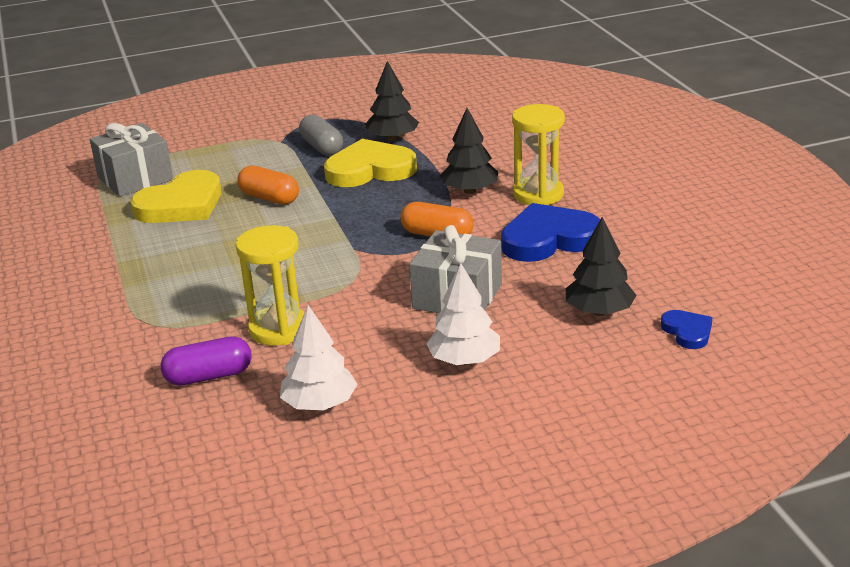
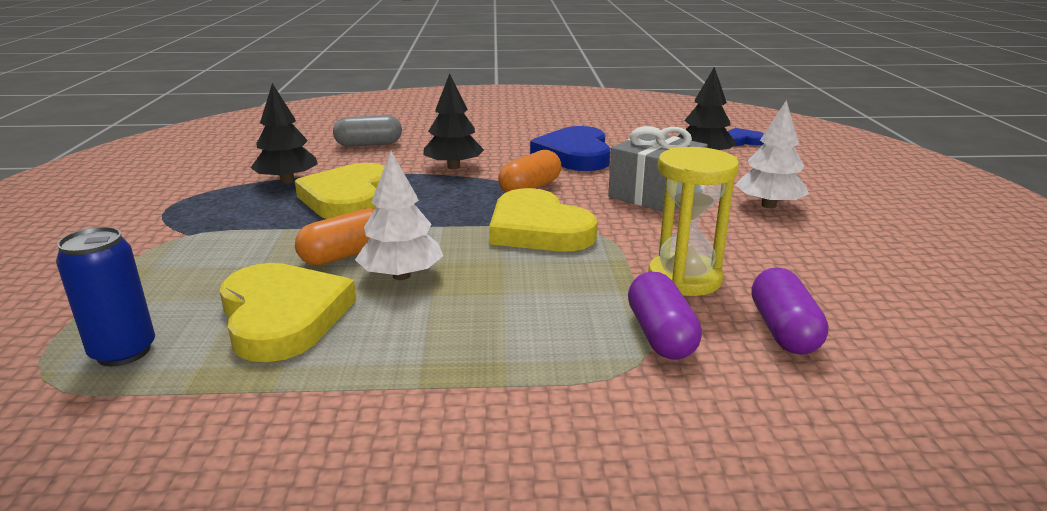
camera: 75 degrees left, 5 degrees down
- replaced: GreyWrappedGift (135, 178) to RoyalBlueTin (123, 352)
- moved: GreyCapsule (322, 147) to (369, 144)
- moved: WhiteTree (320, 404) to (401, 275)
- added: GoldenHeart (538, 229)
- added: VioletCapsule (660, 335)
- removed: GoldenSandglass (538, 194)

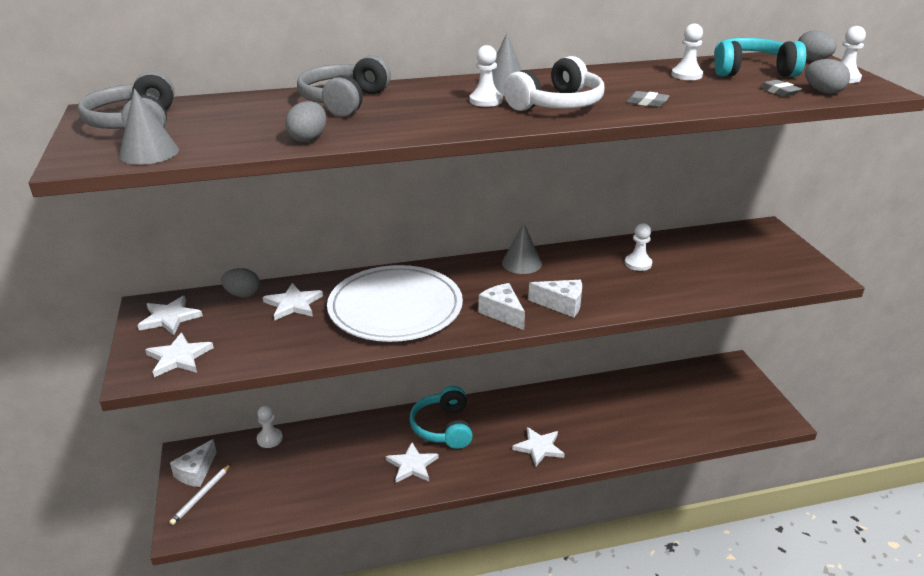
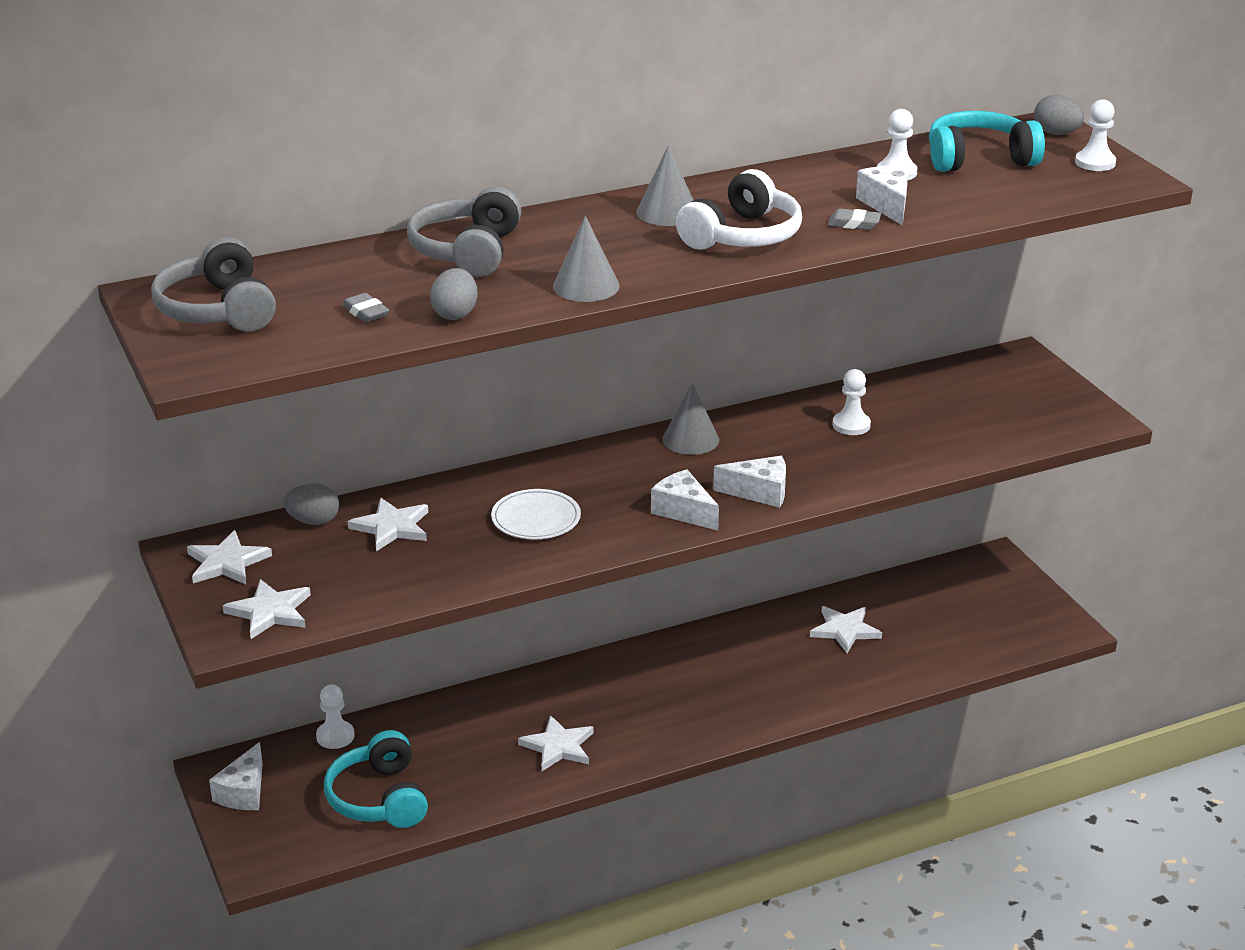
camera: 10 degrees left, 0 degrees up
- moved: TealOverEarHeadphones (443, 427) to (379, 798)
- moved: GreyGumEraser (779, 91) to (365, 312)
- resized: WhiteFlatDish (395, 308) = (536, 518) x0.48
- moved: GreyCone (149, 153) to (586, 286)
- moved: WhiteFivePointedStar (539, 447) to (845, 630)
- added: WhitePieceOfCheese (887, 204)
- removed: WhiteWoodenPencil (201, 495)
- removed: WhiteChessPawn (485, 101)
- removed: GreyEggShape (823, 92)

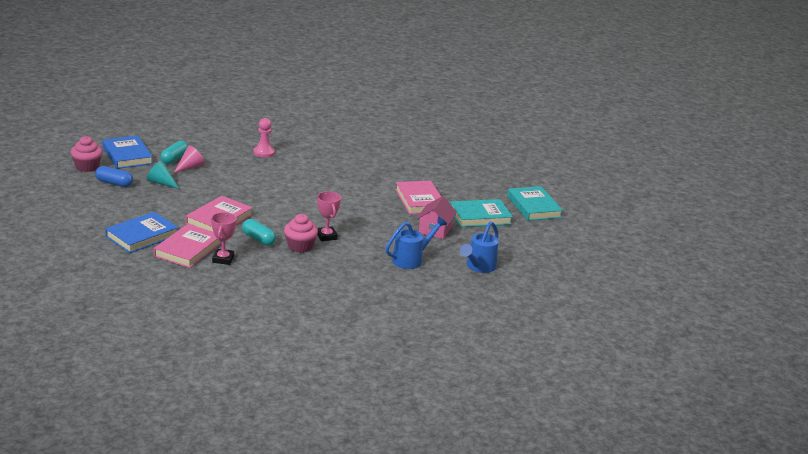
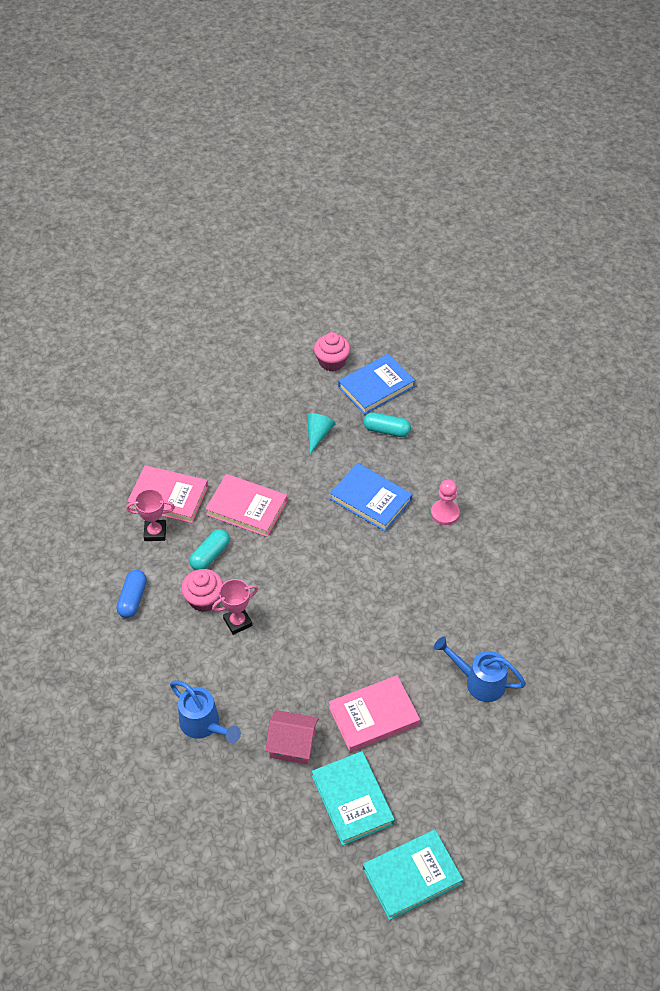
camera: 85 degrees right, 25 degrees up
- moved: RoyalBlueCapsule (114, 183) to (133, 599)
- moved: RoyalBlueBook (142, 236) to (370, 499)
- moved: RoyalBlueWateringCan (478, 267) to (479, 681)
- removed: RosyCone (190, 167)

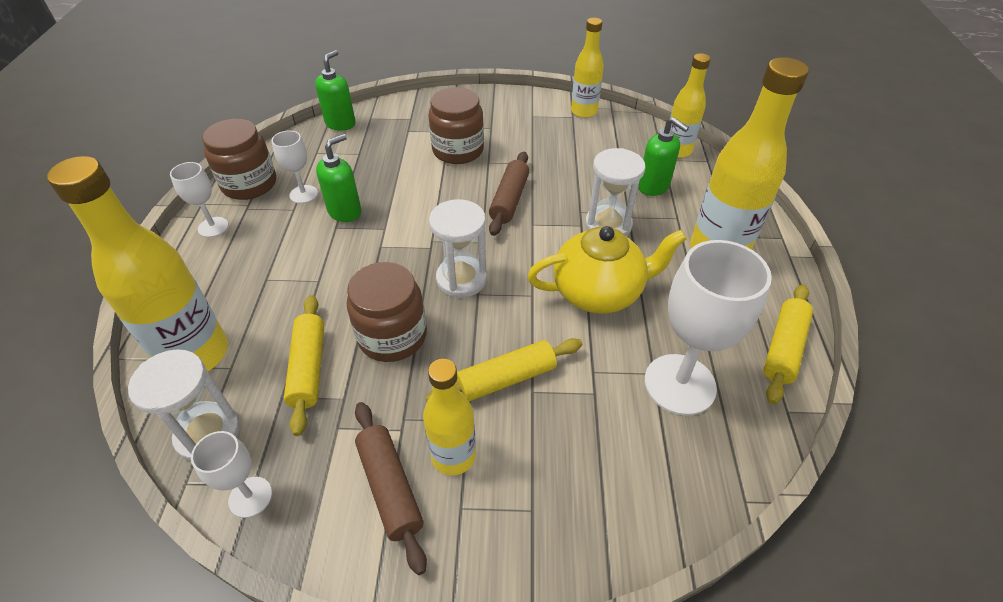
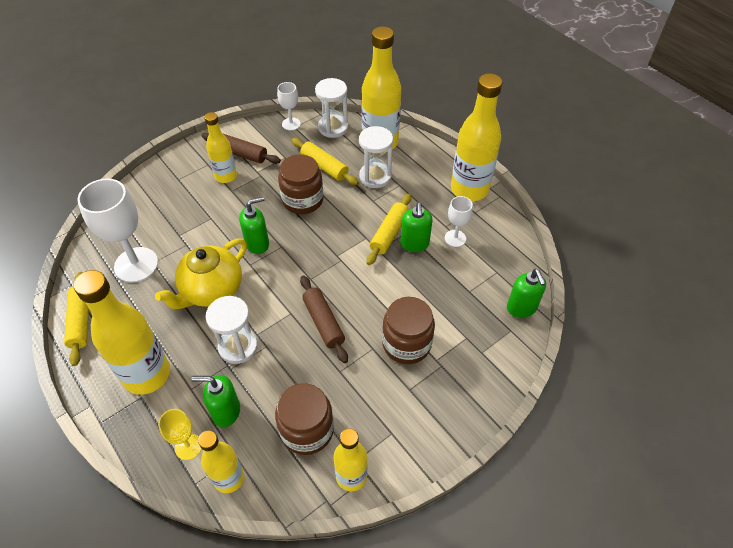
camera: 140 degrees right, 5 degrees up
- added: GoldenWineGlass (188, 446)
- added: LeafGreenSoapDispenser (257, 244)
- moved: DarkBrownPreserveJar (249, 184) to (307, 430)
- moved: WhiteSandglass (461, 279) to (375, 176)
- moved: GoldenDoughRoller (506, 378) to (389, 233)
- replaced: WhiteWineGlass (213, 227) to GoldenFlask (469, 189)

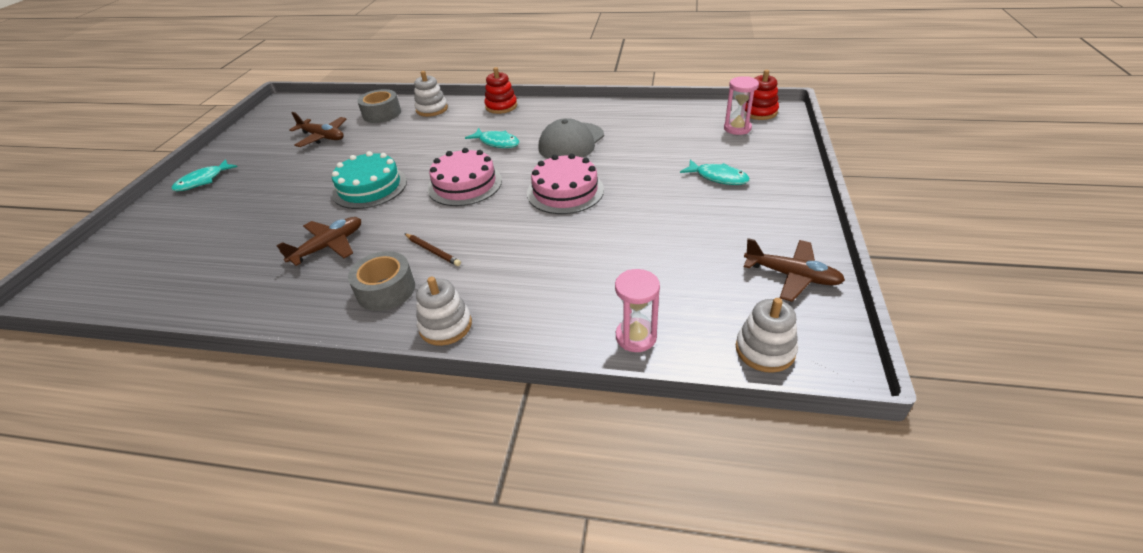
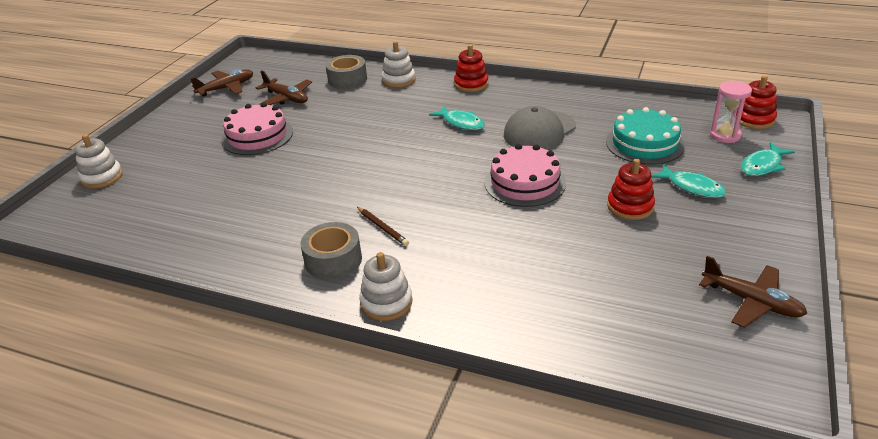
camera: 10 degrees right, 5 degrees down
- moved: WhiteStackingToy (765, 350) to (102, 177)
- moved: DarkBrownToyPlane (329, 246) to (227, 88)
- moved: RosyCake (465, 184) to (257, 136)
- moved: TealCake (370, 187) to (644, 143)
- added: ScarletStackingToy (630, 206)
- moved: TealToyFish (203, 181) to (762, 166)
- removed: RosySandglass (636, 337)

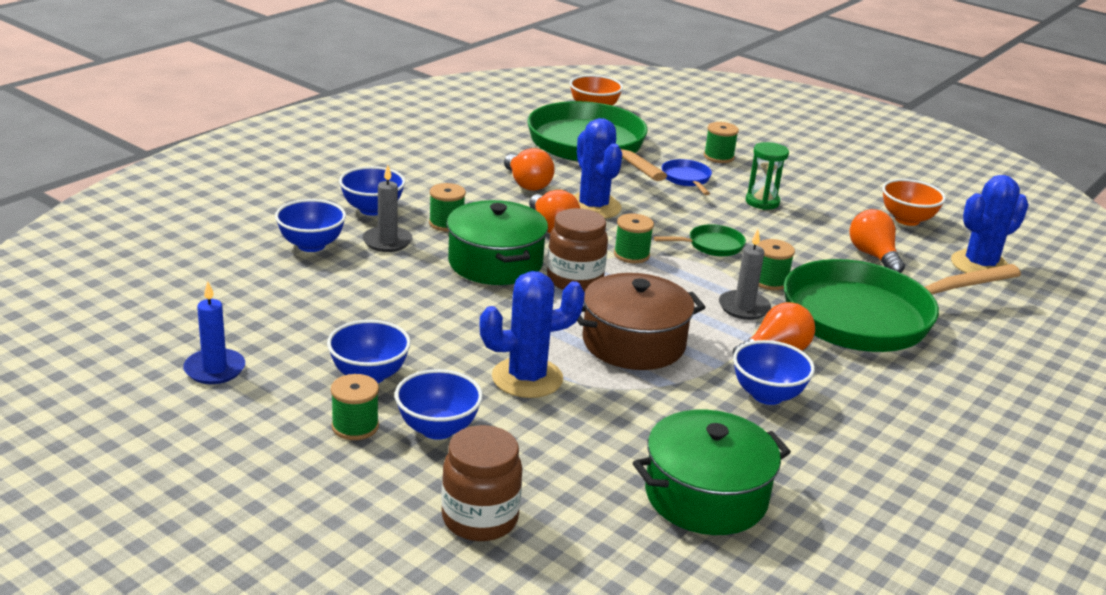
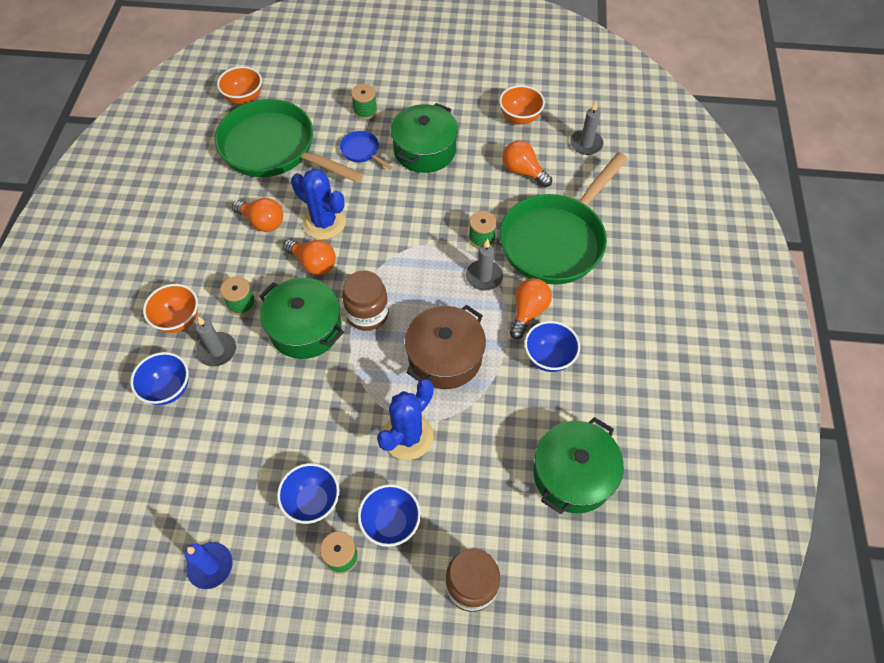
camera: 30 degrees left, 30 degrees up
- recoloured: RoyalBlueBowl (372, 209) to BrightOrangeBowl (178, 319)
- replaced: LeafGreenSandglass (762, 202) to LeafGreenPot (424, 150)
- replaced: RoyalBlueCactus (980, 265) to GreyCandle (586, 144)
- removed: LeafGreenReelOfThread (631, 255)
- removed: LeafGreenSkillet (711, 246)

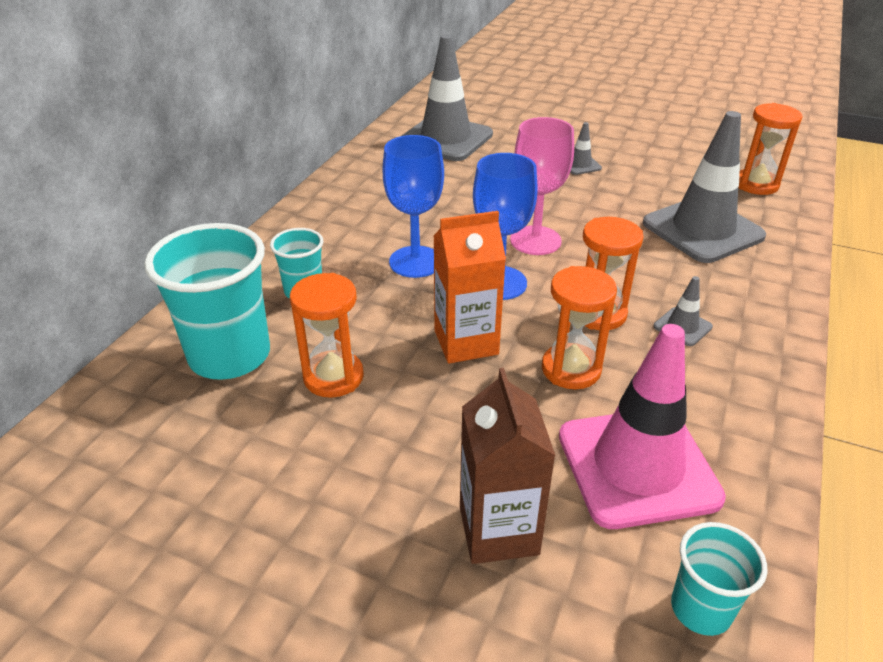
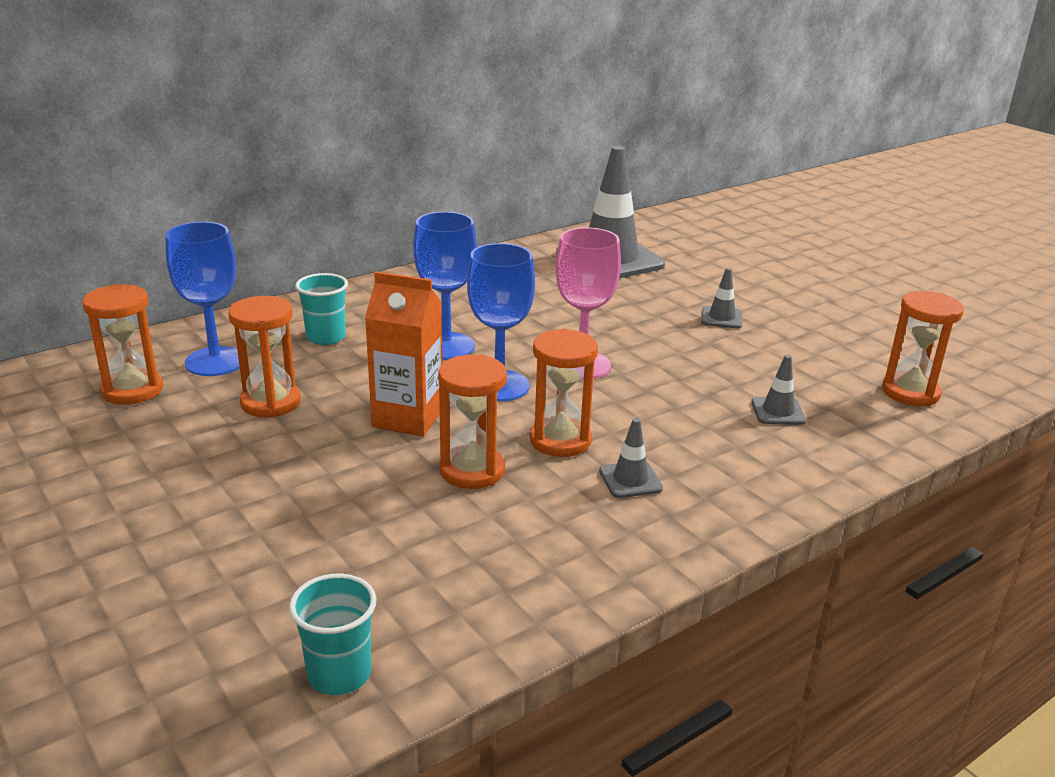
camera: 30 degrees right, 10 degrees down
- added: BrightOrangeSandglass (132, 390)
- replaced: TealBeaker (230, 356) to RoyalBlueWineGlass (215, 361)
- resized: GreySafetyCone (702, 230) = (778, 411) x0.42
- removed: DarkBrownMilkCarton (498, 530)
- removed: RosySafetyCone (637, 466)

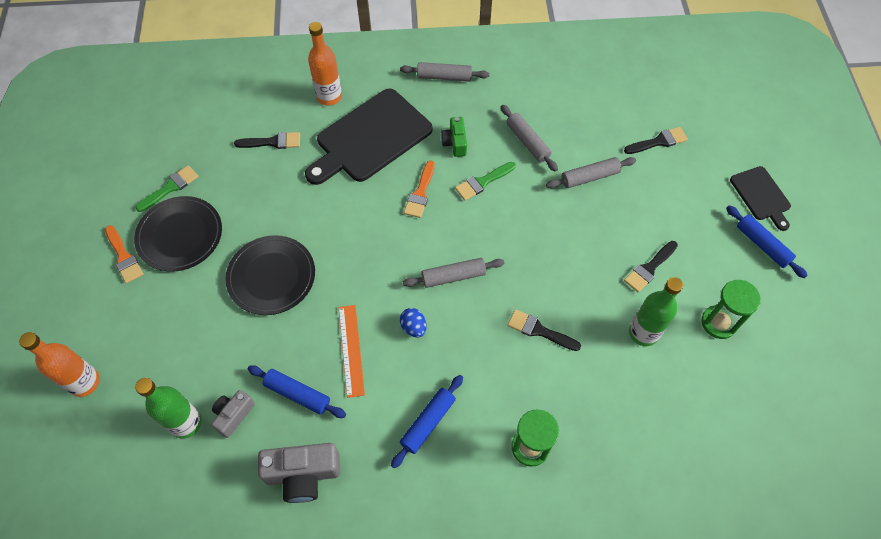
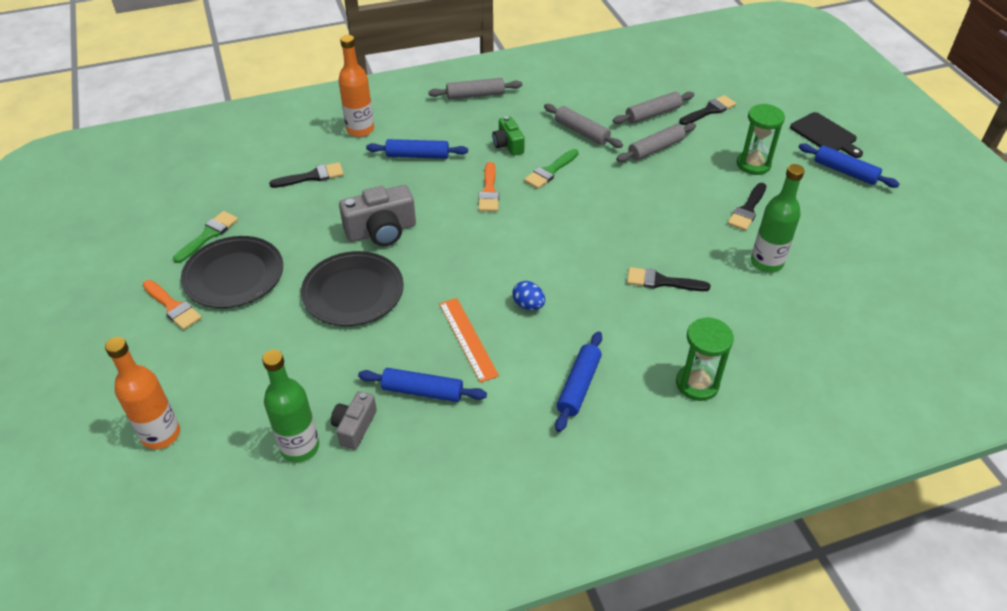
camera: 15 degrees left, 15 degrees down
- moved: GreyCompactCamera (303, 475) to (381, 231)
- replaced: BlackChoppingBoard (370, 138) to RoyalBlueDoughRoller (417, 155)
- moved: GreyDoughRoller (453, 276) to (653, 114)
- moved: LeafGreenSandglass (718, 323) to (753, 164)

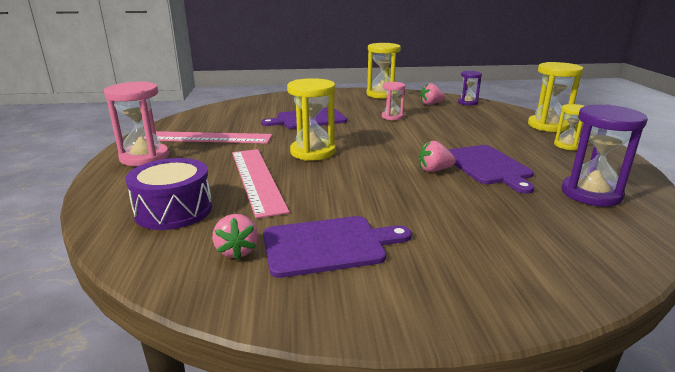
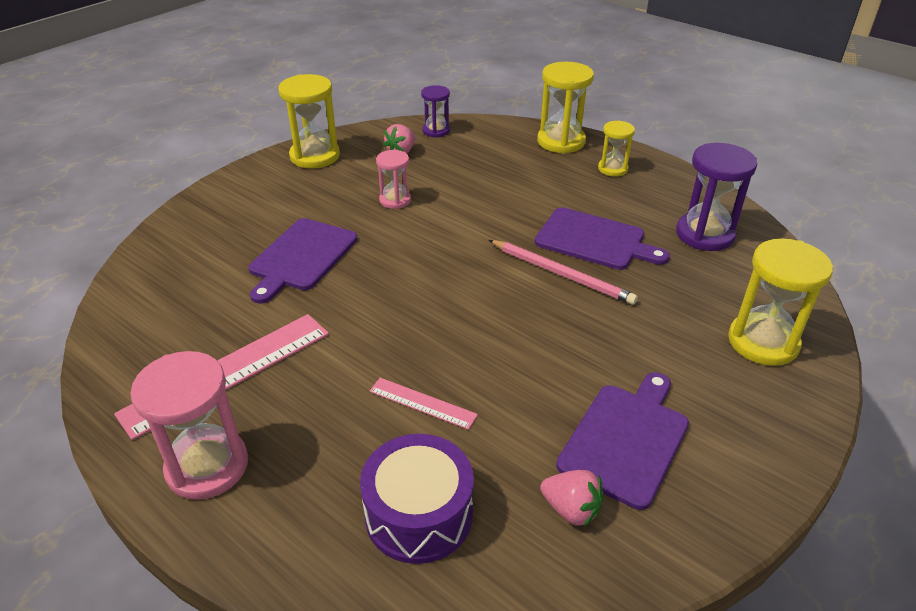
camera: 45 degrees left, 15 degrees up
- resized: RosyStraightedge (257, 179) = (422, 403) x0.50
- replaced: RosyBerry (434, 170) to RosyWoodenPencil (562, 274)
- moved: GoldenSandglass (313, 152) to (763, 342)

